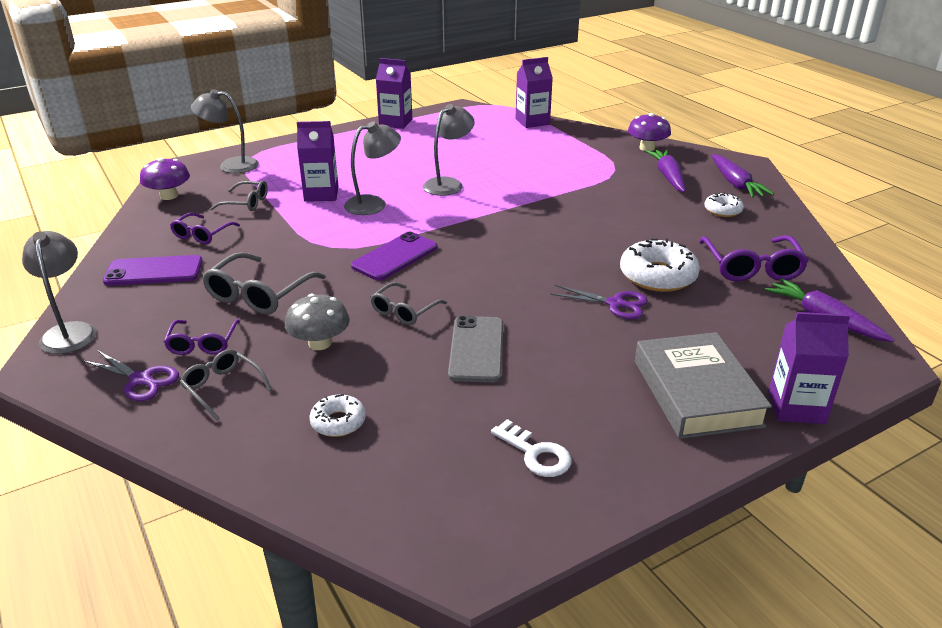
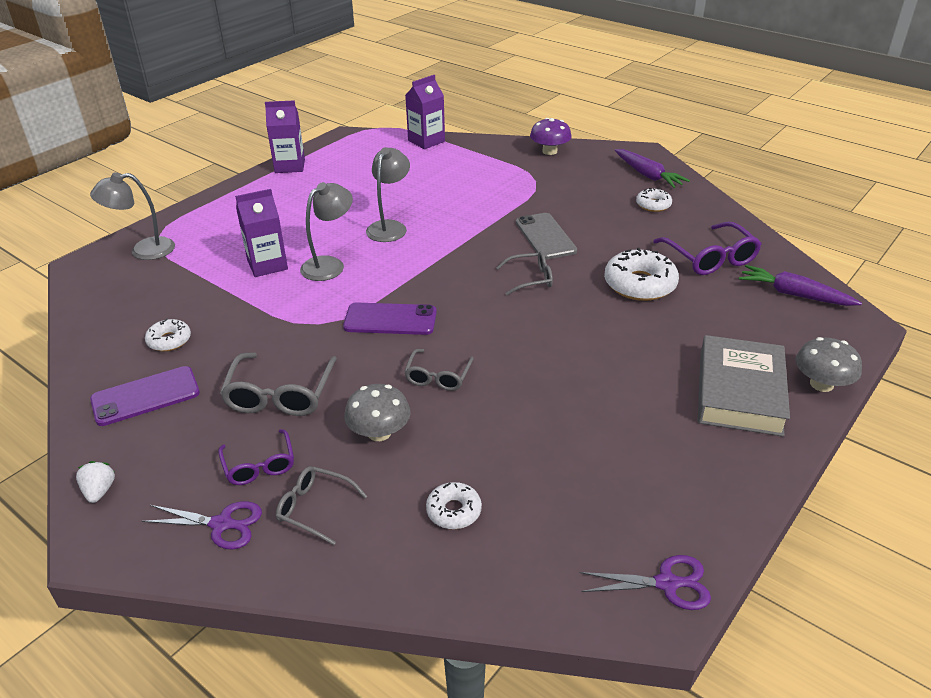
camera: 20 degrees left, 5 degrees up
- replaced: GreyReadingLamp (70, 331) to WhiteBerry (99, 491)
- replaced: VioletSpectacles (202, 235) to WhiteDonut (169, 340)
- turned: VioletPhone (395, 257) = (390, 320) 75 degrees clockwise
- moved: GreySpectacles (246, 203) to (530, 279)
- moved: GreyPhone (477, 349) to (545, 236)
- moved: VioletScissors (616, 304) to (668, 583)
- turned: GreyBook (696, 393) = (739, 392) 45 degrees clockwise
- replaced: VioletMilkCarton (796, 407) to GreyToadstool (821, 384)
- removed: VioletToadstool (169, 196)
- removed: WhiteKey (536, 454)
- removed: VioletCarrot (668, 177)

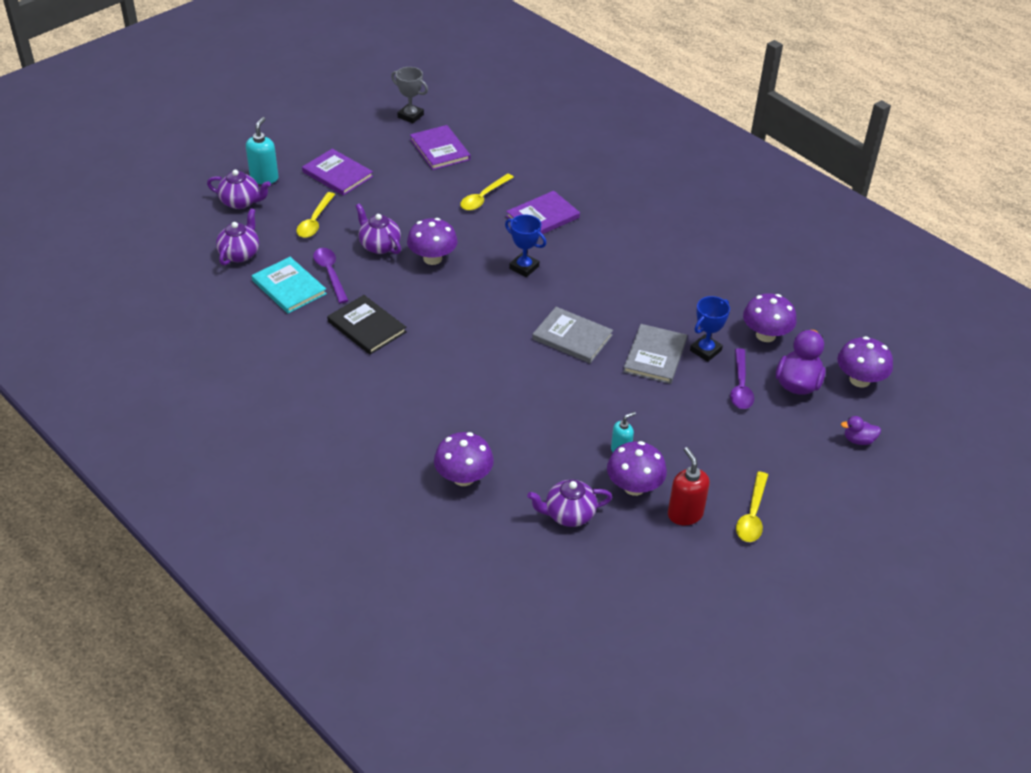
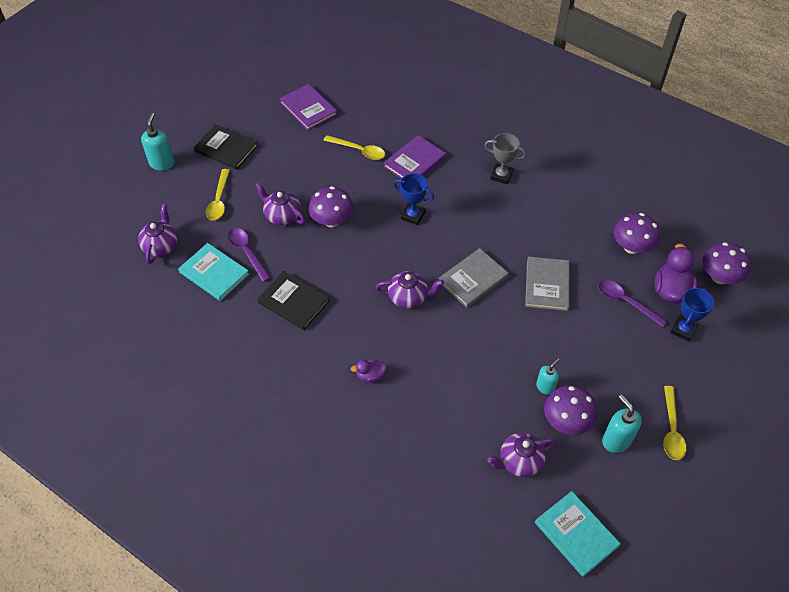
camera: 10 degrees left, 10 degrees up
- recoloured: VioletBook (337, 174) to BlackBook (226, 148)
- turned: GoldenSpoon (483, 197) = (359, 151) 90 degrees counterclockwise
- moved: VioletToyDuck (858, 440) to (370, 376)
- moved: VioletTeapot (241, 202) to (408, 297)
- turned: GreyBook (572, 337) = (473, 279) 60 degrees counterclockwise
- moved: GreyAwardCup (410, 116) to (501, 175)
- added: TealBook (576, 534)
- turned: VioletSpoon (740, 386) = (625, 302) 135 degrees clockwise
- recoloured: ScarletSoapDispenser (685, 514) to TealSoapDispenser (616, 440)
- moved: RoyalBlueAwardCup (705, 350) to (683, 330)
- removed: VioletToadstool (463, 477)

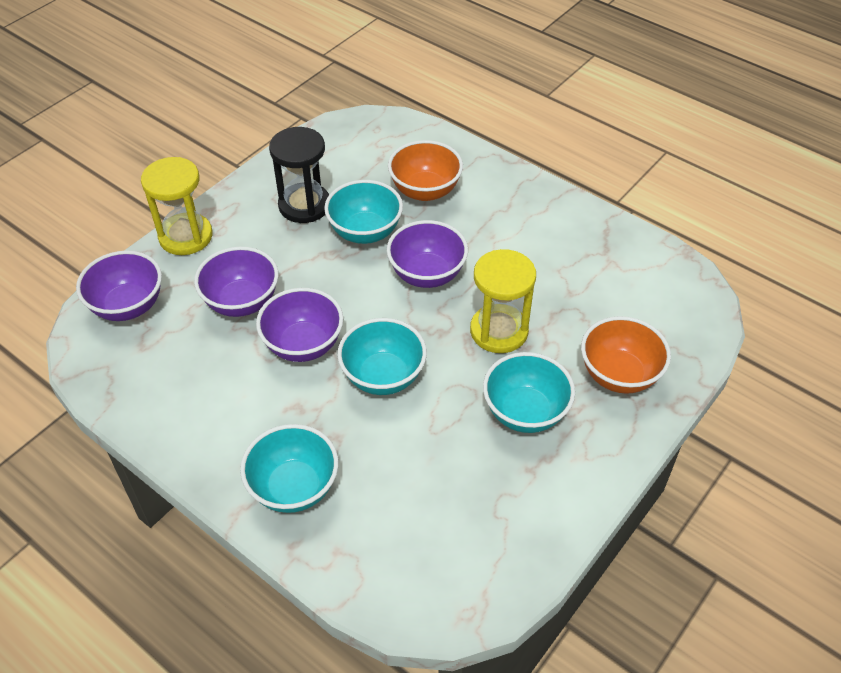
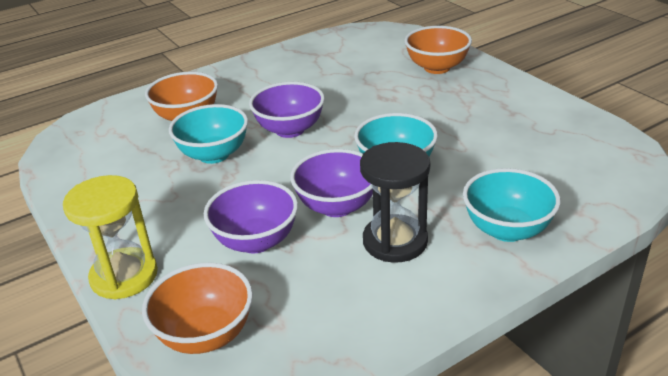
camera: 70 degrees left, 15 degrees down
- recoloured: VioletBowl (128, 306) to BrightOrangeBowl (205, 335)
- moved: BlackSandglass (304, 205) to (395, 241)
- removed: GoldenSandglass (499, 331)
- removed: TealBowl (525, 412)

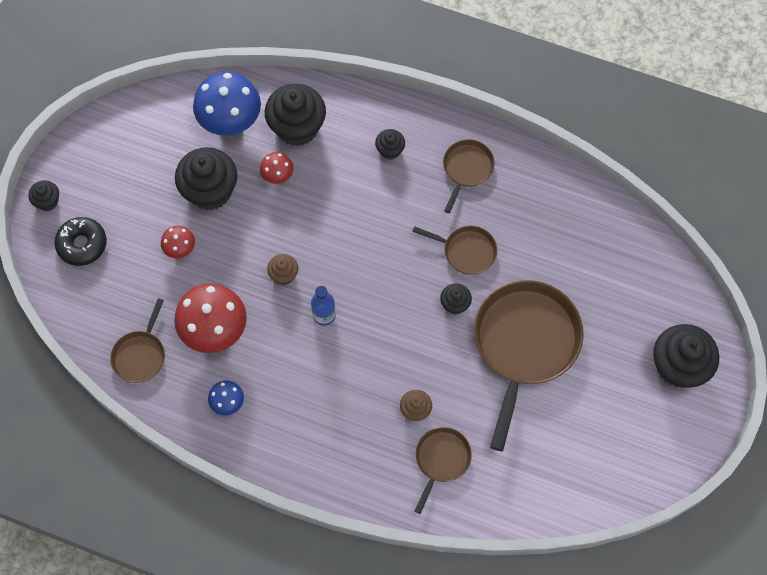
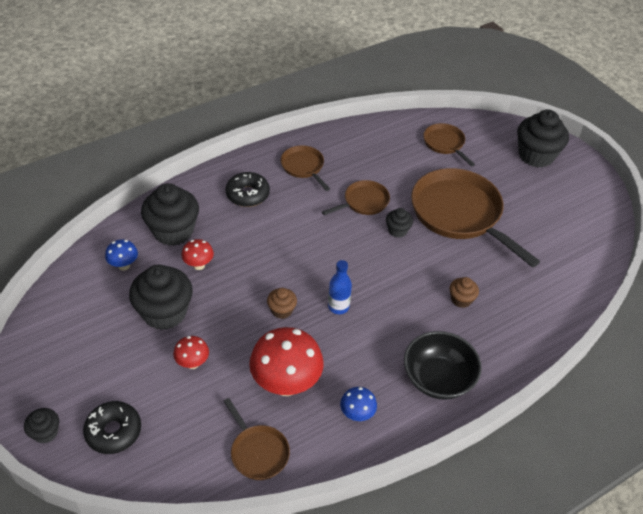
camera: 55 degrees left, 20 degrees down
- resized: RoyalBlueToadstool (231, 122) = (124, 265) x0.49
- replaced: BlackMuffin (390, 150) to BlackDonut (247, 194)
- added: BlackBowl (438, 379)
- moved: DarkBrownSkillet (441, 460) to (445, 144)

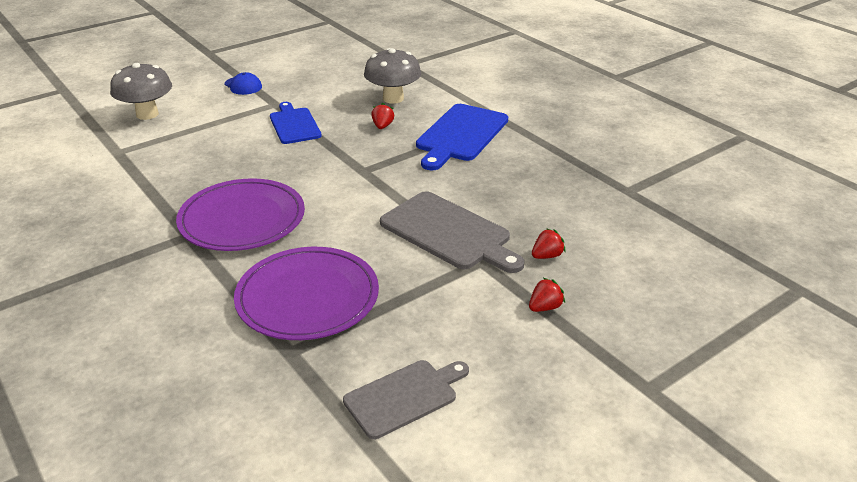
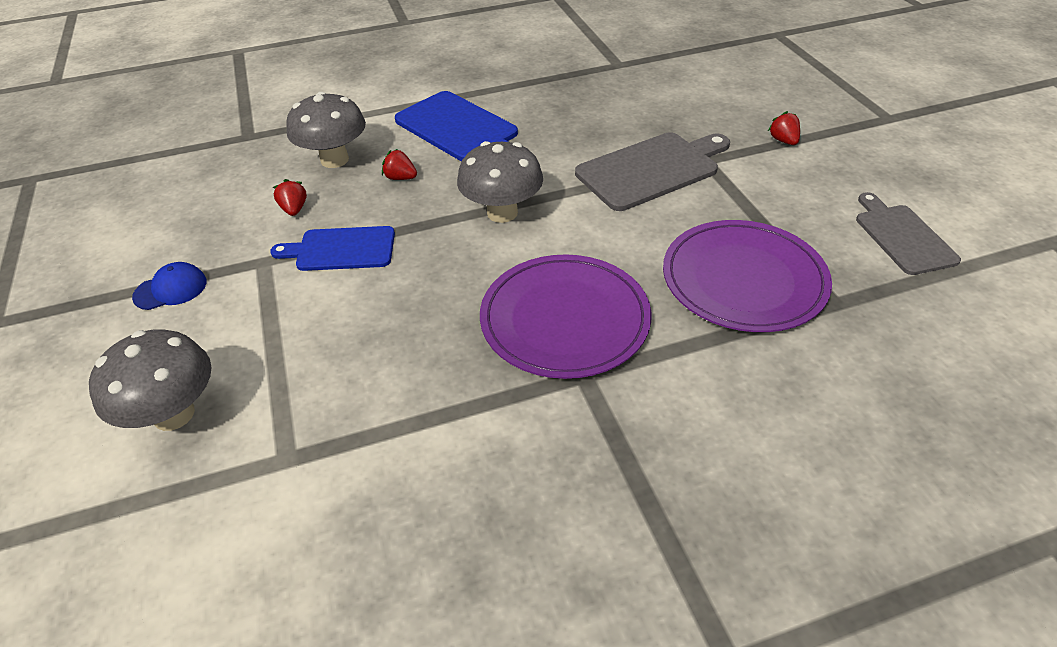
camera: 70 degrees left, 10 degrees up
- moved: ScarletBerry (547, 256) to (294, 209)
- added: GreyToadstool (502, 213)

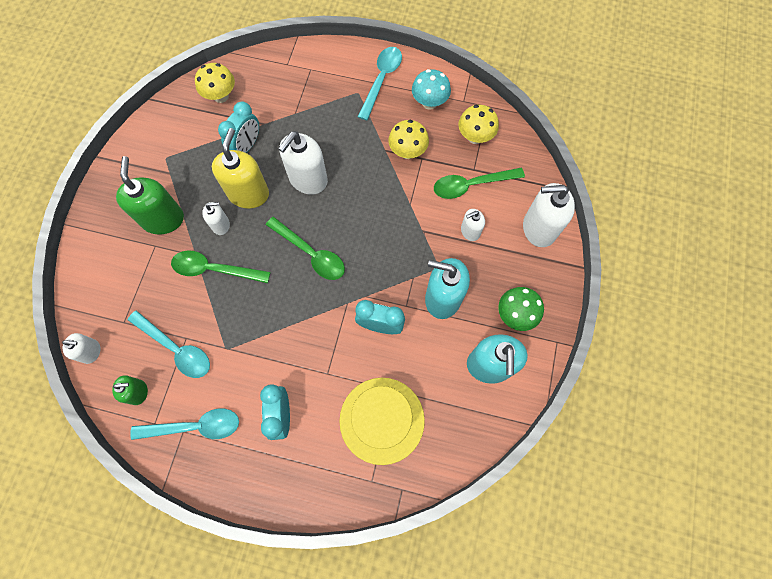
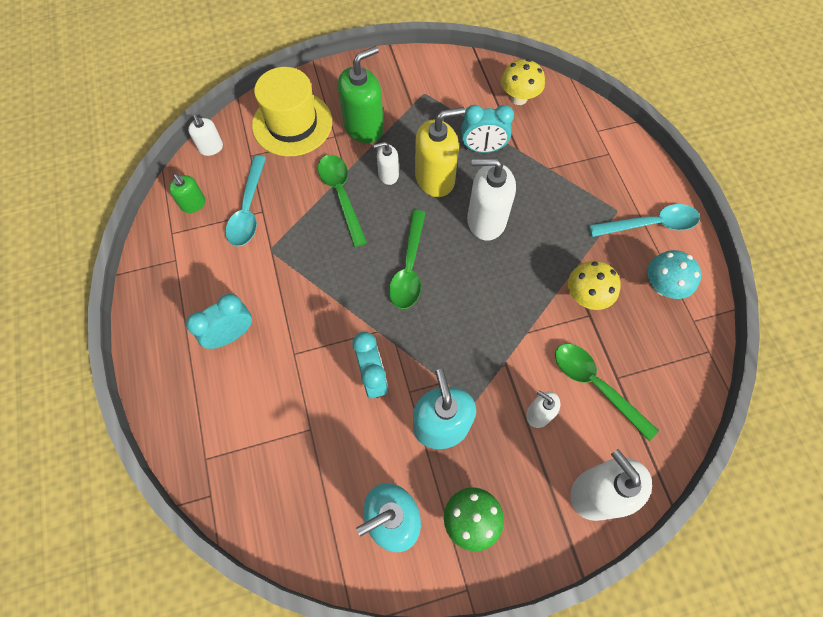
camera: 60 degrees right, 5 degrees down
- moved: GoldenTallHat (382, 420) to (292, 124)
- turned: WhiteSoapDispenser (221, 225) = (388, 175) 120 degrees clockwise
- removed: TealSpoon (195, 426)
- removed: GoldenToadstool (475, 137)

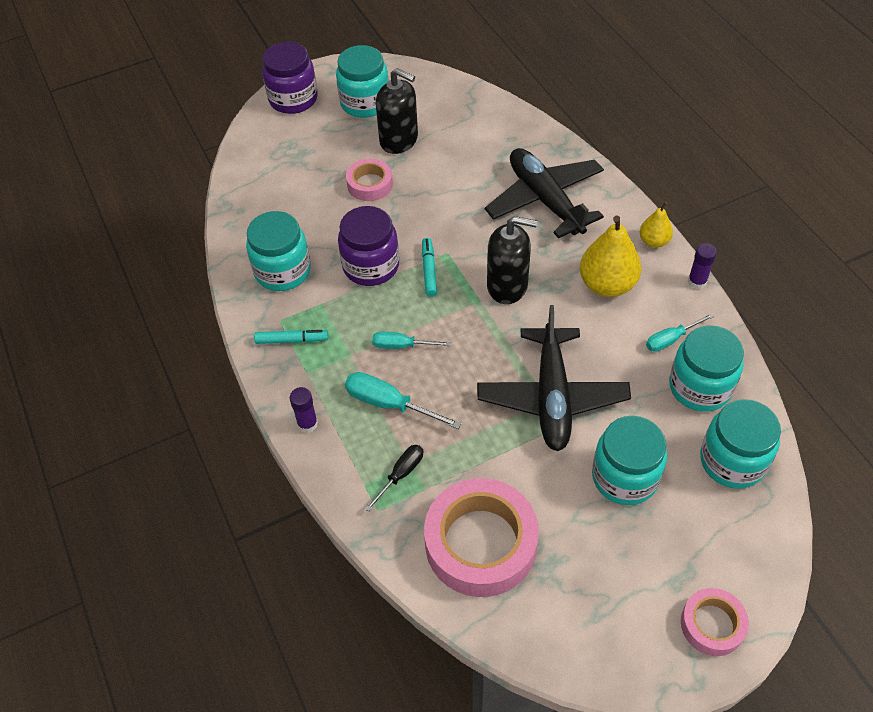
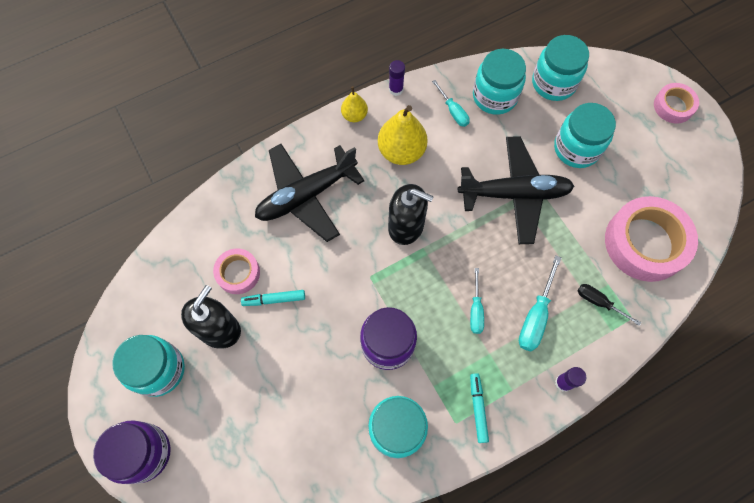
camera: 95 degrees left, 15 degrees up
- moved: RosyTape (370, 184) to (238, 273)
- moved: TealMarker (429, 270) to (274, 299)
- turned: BlackSoapDispenser (507, 286) = (406, 226) 105 degrees clockwise

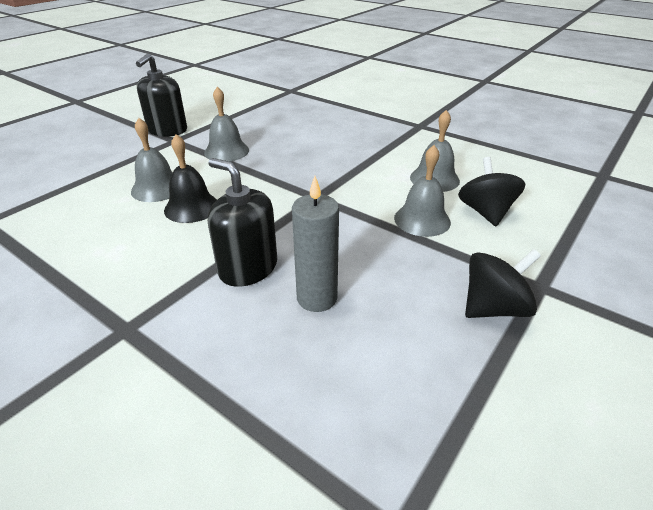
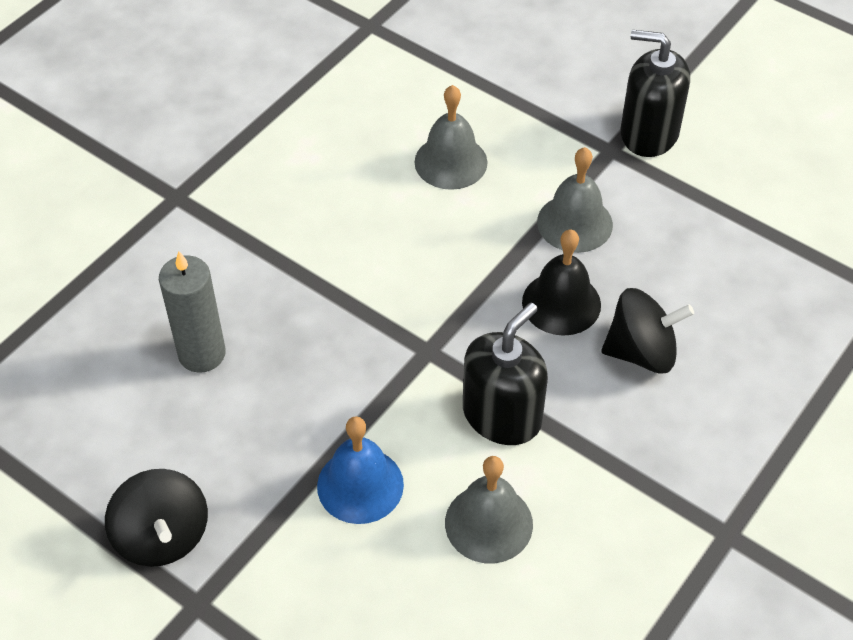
camera: 90 degrees right, 15 degrees up
- recoloured: GreyHandBell (422, 220) to RoyalBlueHandBell (360, 485)
- moved: BlackSoapDispenser (248, 268) to (502, 415)
- moved: BlackHandBell (191, 207) to (561, 303)
- moved: BlackToyTop (485, 212) to (641, 352)

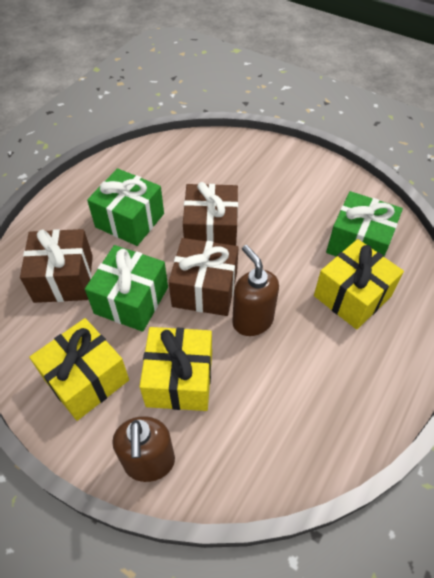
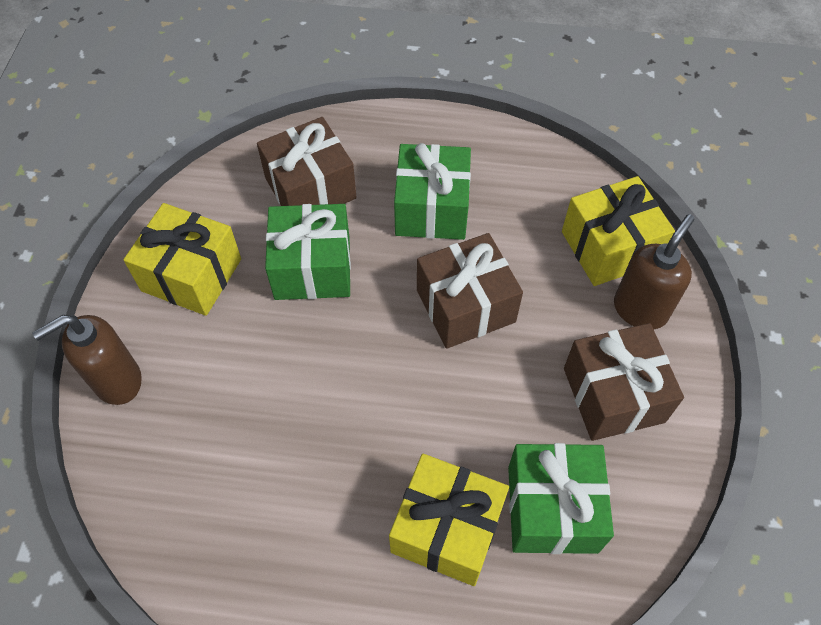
camera: 65 degrees right, 5 degrees up
- moved: GoldenWrappedGift (179, 379) to (609, 247)
- moved: DarkBrownWrappedGift (205, 289) to (613, 395)
- moved: DarkBrownSoapDispenser (252, 321) to (640, 309)

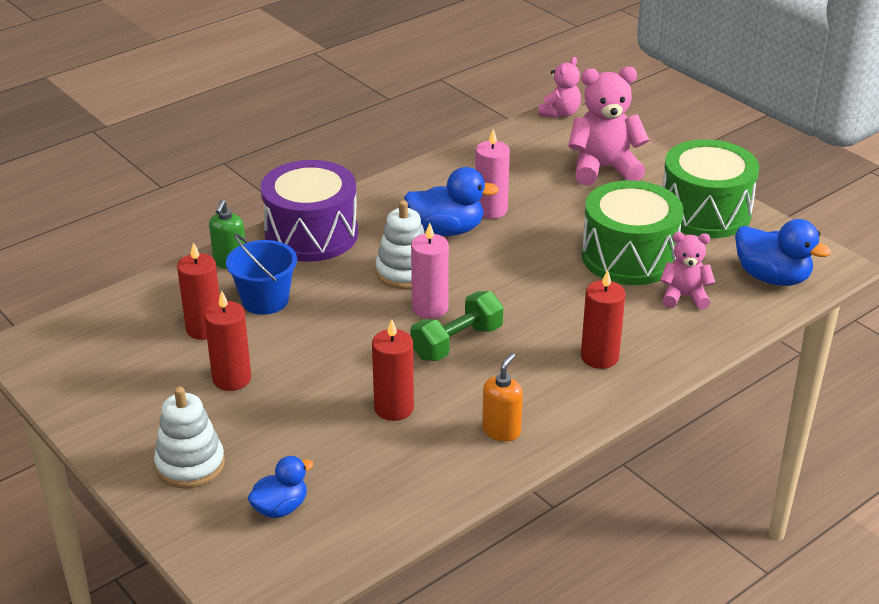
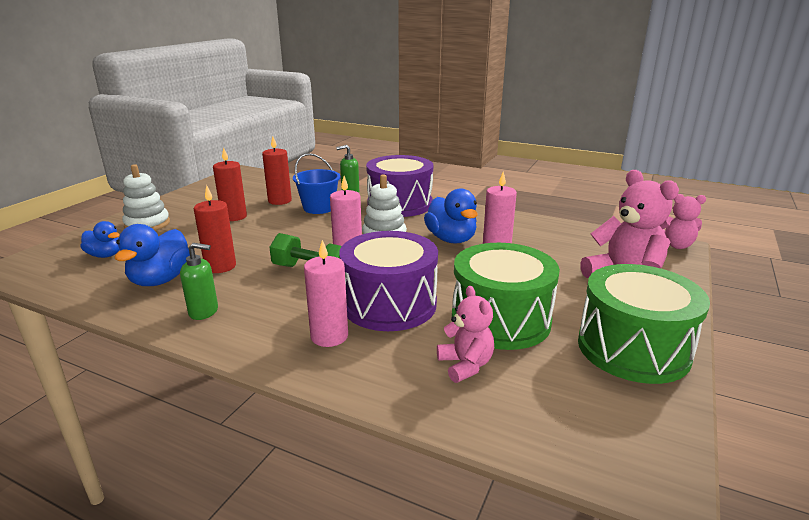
camera: 65 degrees right, 10 degrees down
- moved: RoyalBlueToyDuck (772, 277) to (161, 280)
- recoloured: BrightOrangeSoapDispenser (501, 431) to LeafGreenSoapDispenser (204, 311)
- recoloured: ScarletCandle (599, 357) to RosyCandle (329, 336)
- added: VioletDrum (389, 304)

